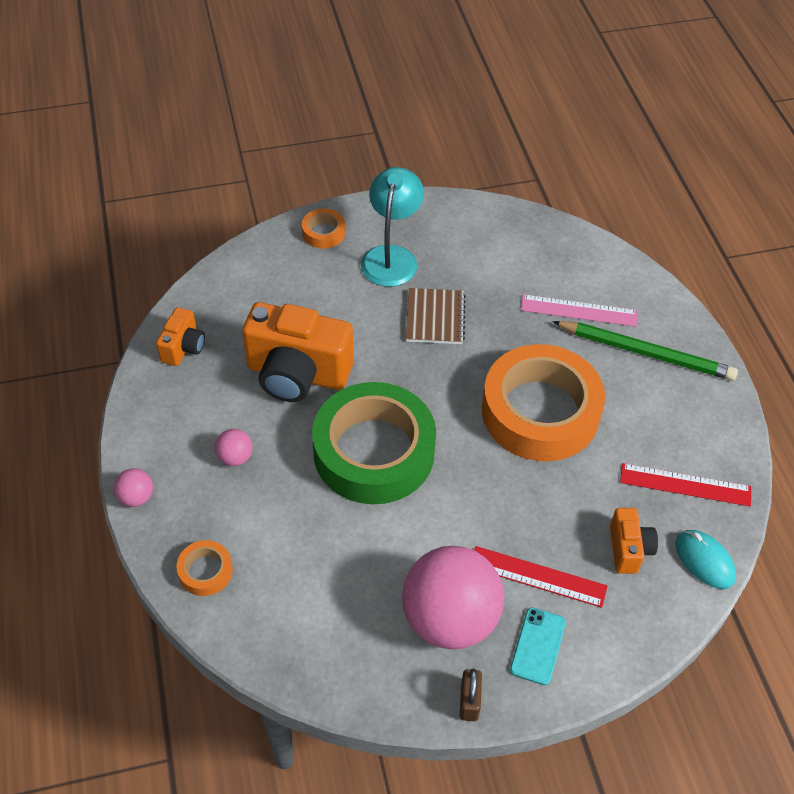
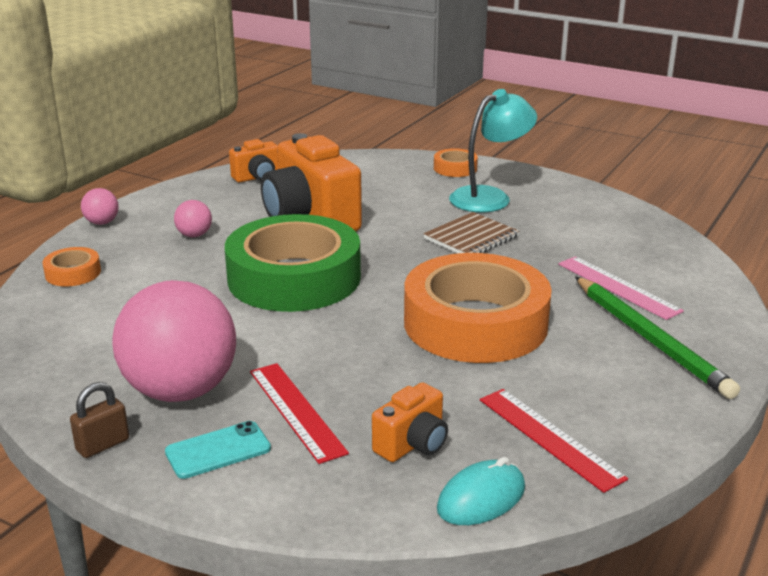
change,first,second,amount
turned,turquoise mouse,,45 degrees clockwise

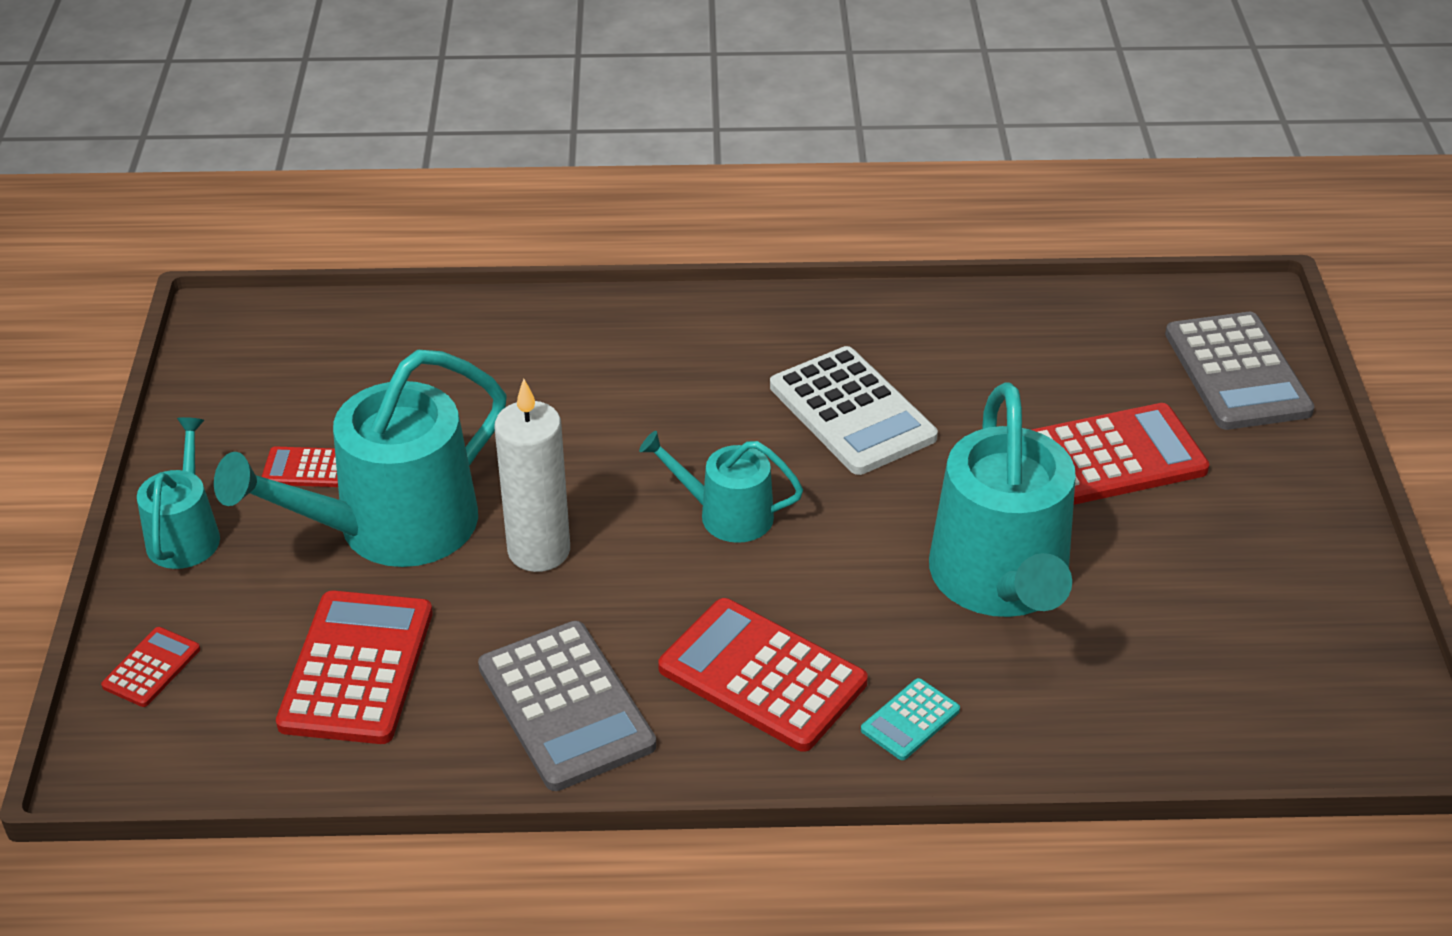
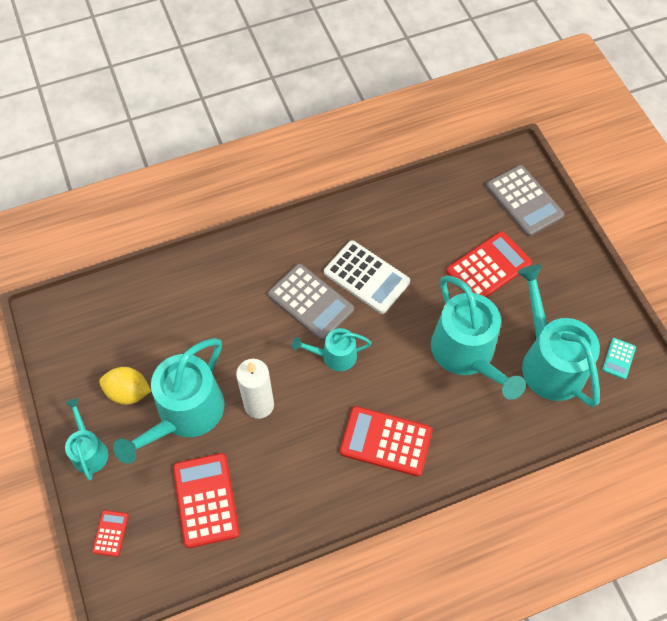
change,first,second,amount
replaced,scarlet pocket calculator (2nd from left),golden toy lemon,
moved,gray pocket calculator (1st from left),,
moved,turquoise pocket calculator,,
added,,turquoise sprinkling can (5th from left),

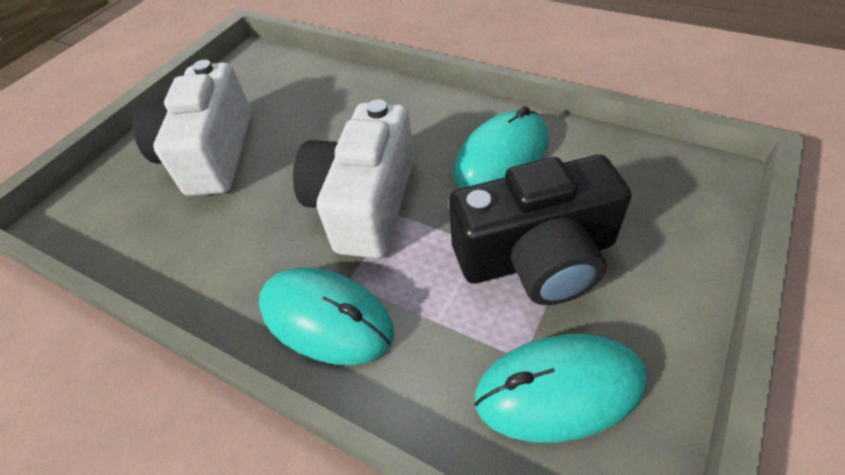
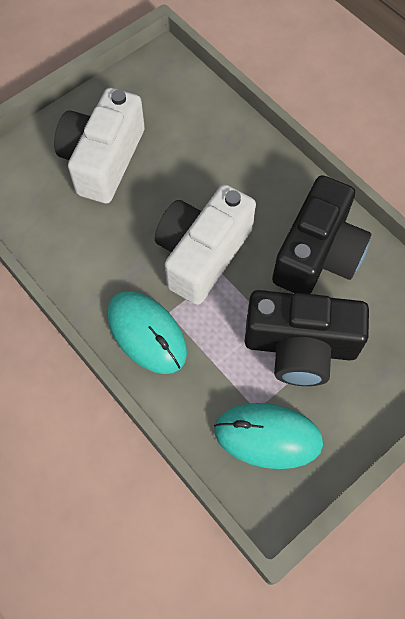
change,first,second,amount
replaced,turquoise mouse (2nd from left),black compact camera (2nd from left),

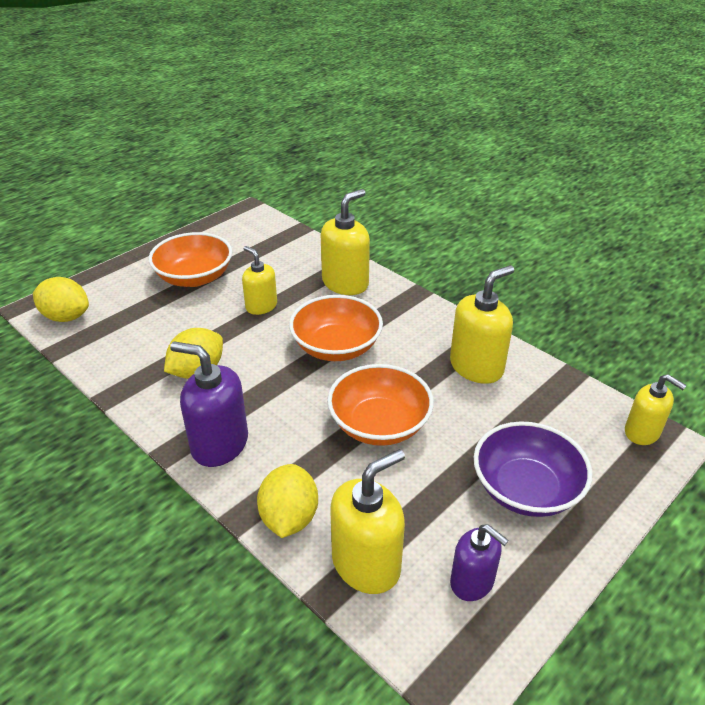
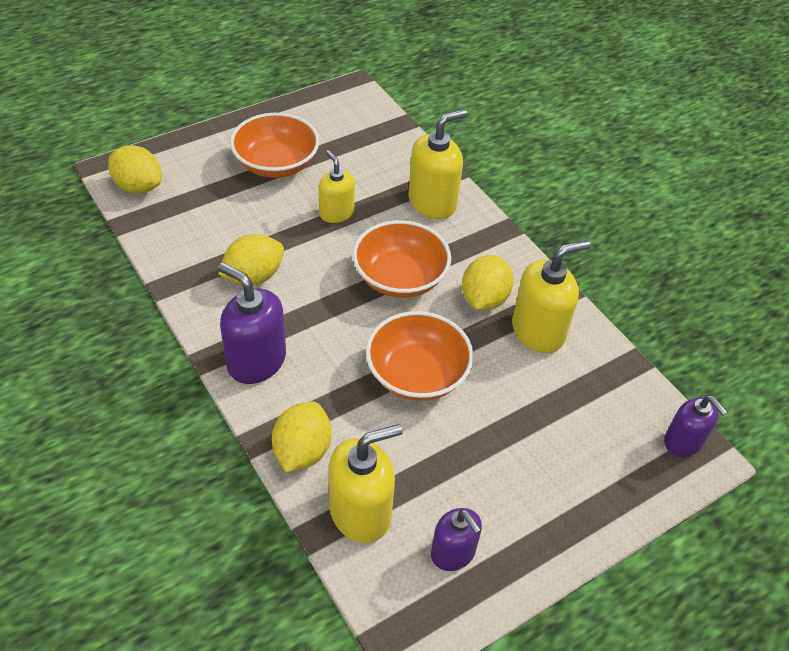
change,first,second,amount
recoloured,golden soap pump (5th from left),purple soap pump (3rd from left),
removed,purple deep dish,,
added,,golden toy lemon (4th from left),

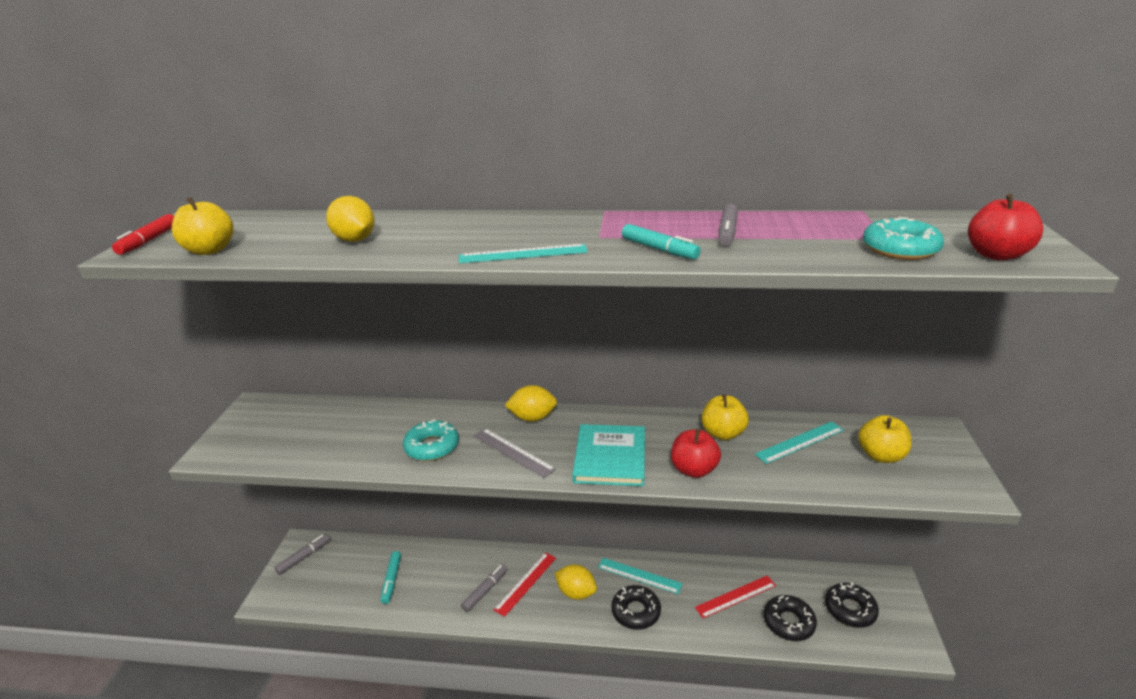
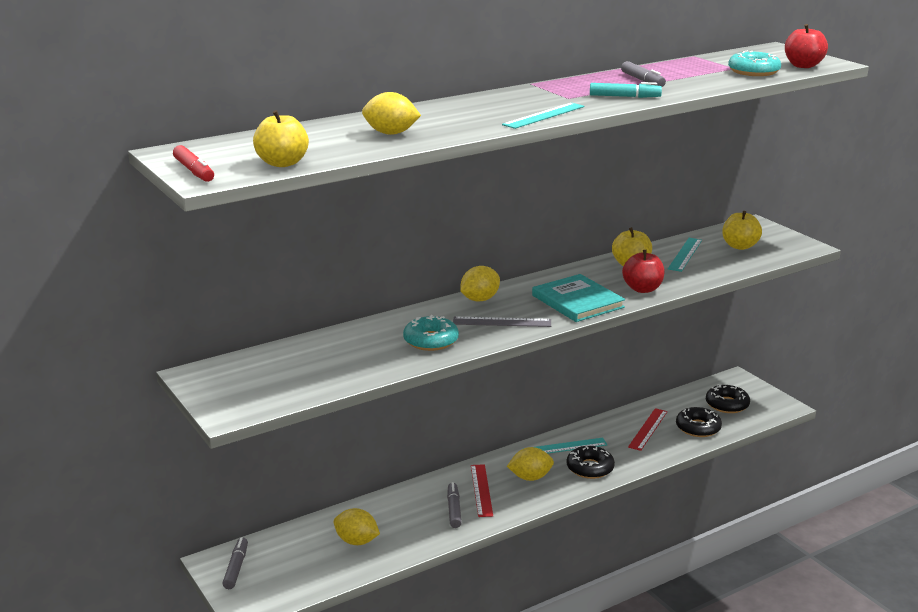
change,first,second,amount
replaced,turquoise felt pen (1st from left),golden toy lemon (1st from left),

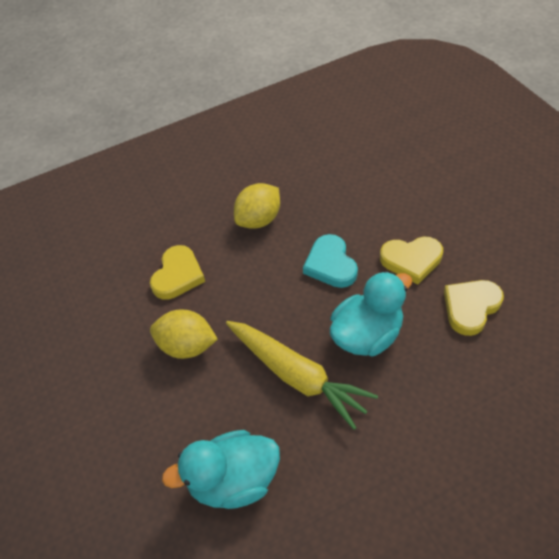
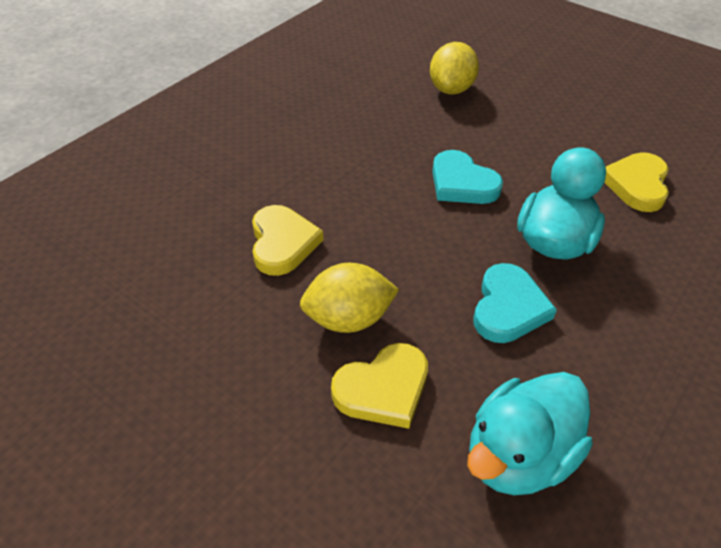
change,first,second,amount
moved,golden toy lemon (2nd from left),,
moved,golden love heart (2nd from left),,
replaced,golden root vegetable,turquoise love heart (2nd from left),

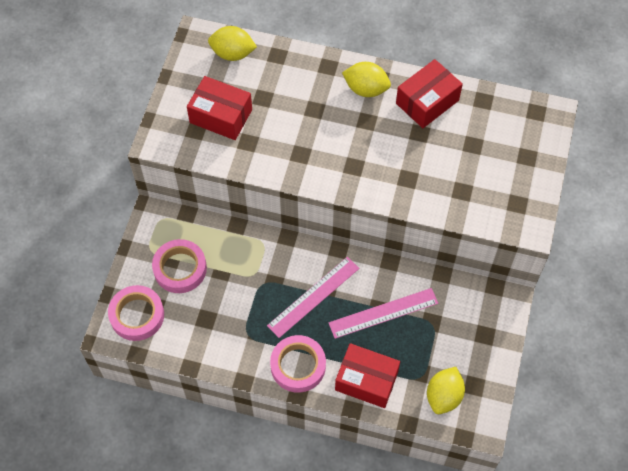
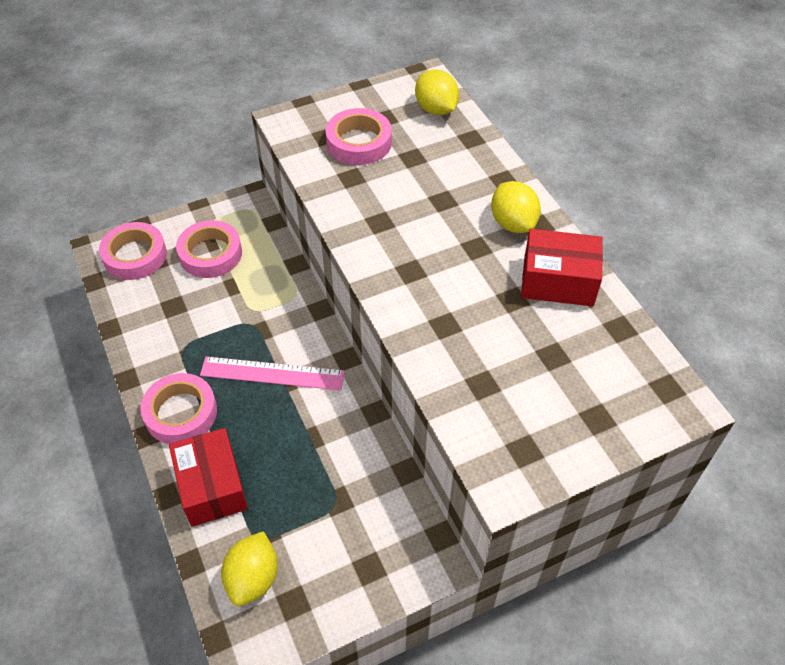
change,first,second,amount
replaced,scarlet parcel (1st from left),pink roll of tape (4th from left),
removed,pink measuring stick (2nd from left),,
turned,golden toy lemon (3rd from left in the first image),golden toy lemon (1st from left),60 degrees counterclockwise

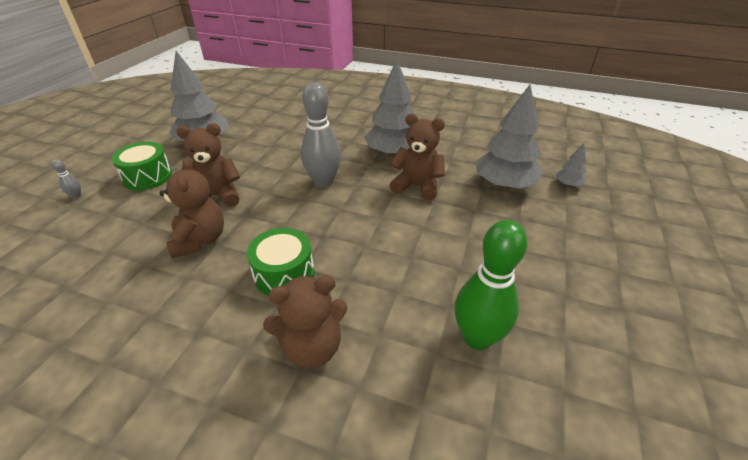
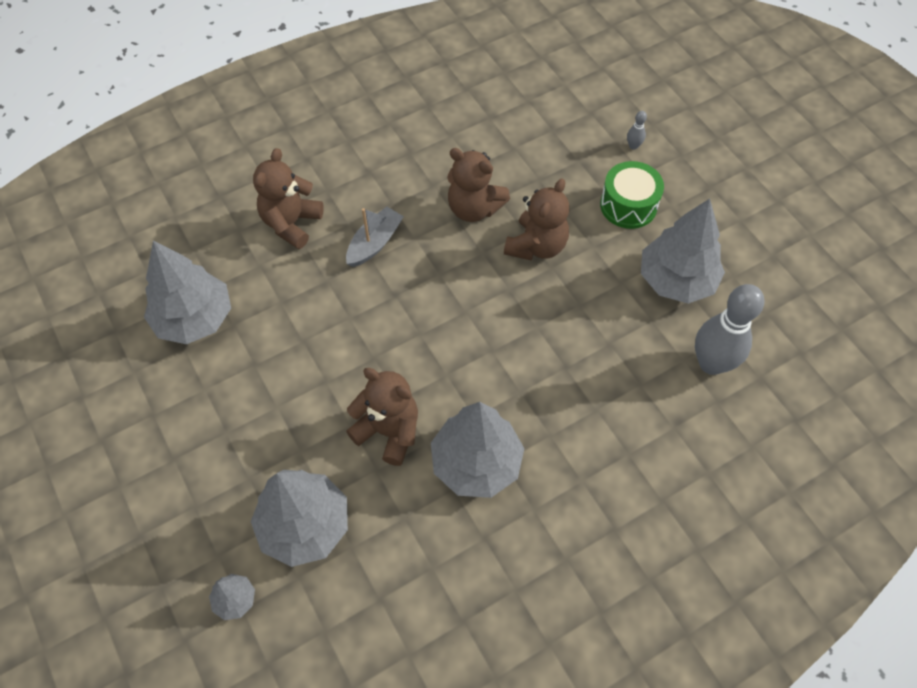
change,first,second,amount
moved,gray skittle (2nd from left),,
turned,russet teddy (4th from left in the first image),russet teddy (2nd from left),120 degrees counterclockwise
replaced,leaf-green skittle,gray toy tree (1st from left),
replaced,leaf-green drum (2nd from left),gray boat,

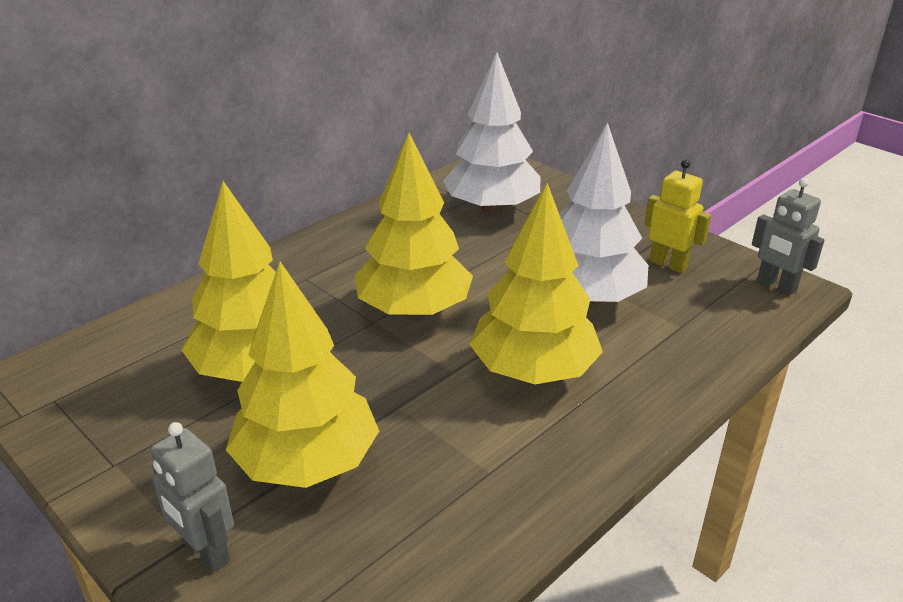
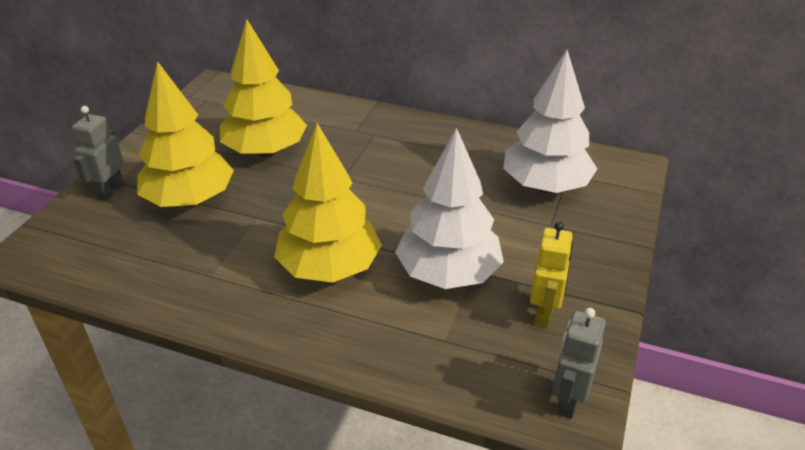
change,first,second,amount
removed,golden toy tree (3rd from left),,

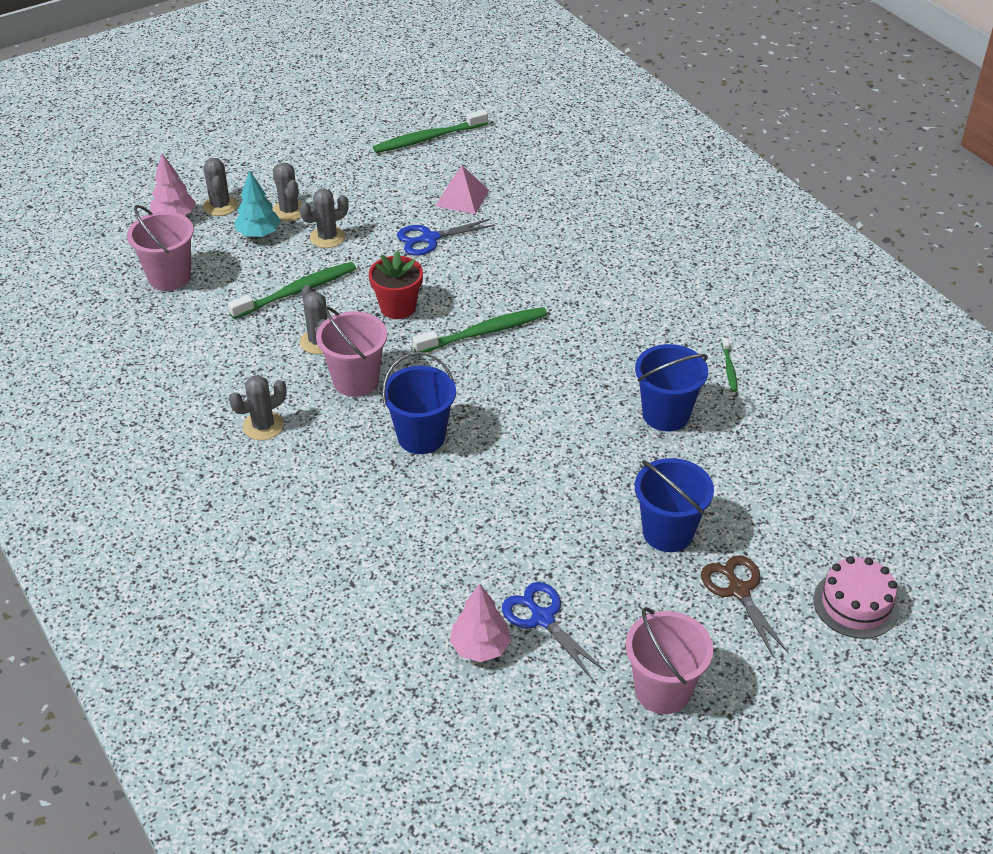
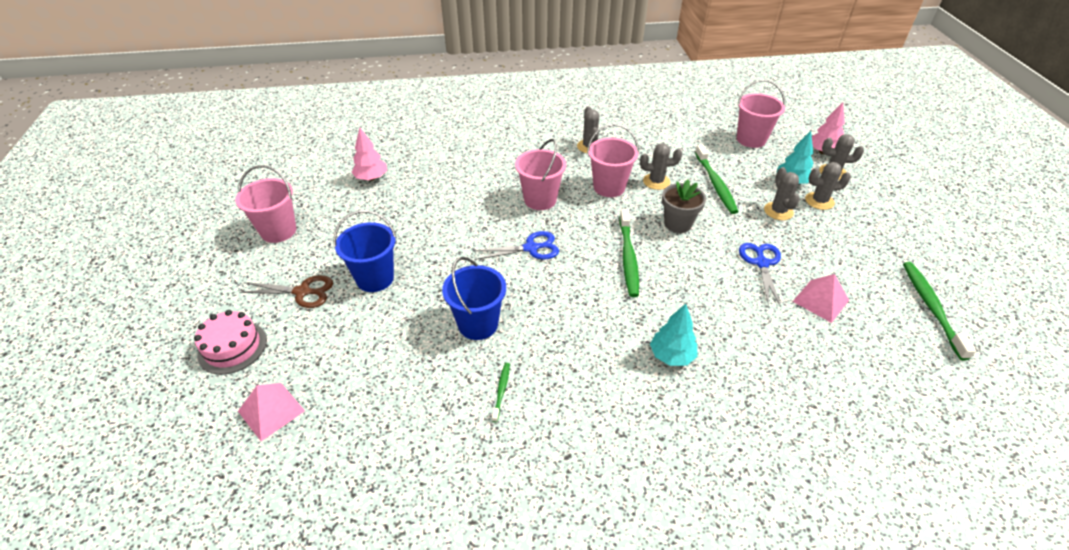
change,first,second,amount
recoloured,scarlet flower pot,gray flower pot,
turned,leaf-green dental brush (4th from left in the first image),leaf-green dental brush (1st from left),75 degrees clockwise
recoloured,cobalt bucket (1st from left),pink bucket (2nd from left),
moved,cobalt pair of scissors (2nd from left in the first image),cobalt pair of scissors (1st from left),
added,,turquoise toy tree (1st from left),
added,,pink pyramid (1st from left),

